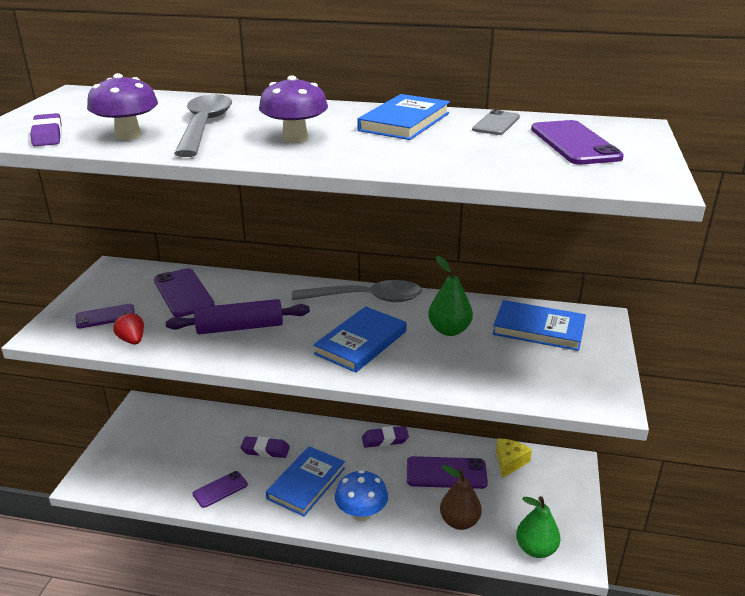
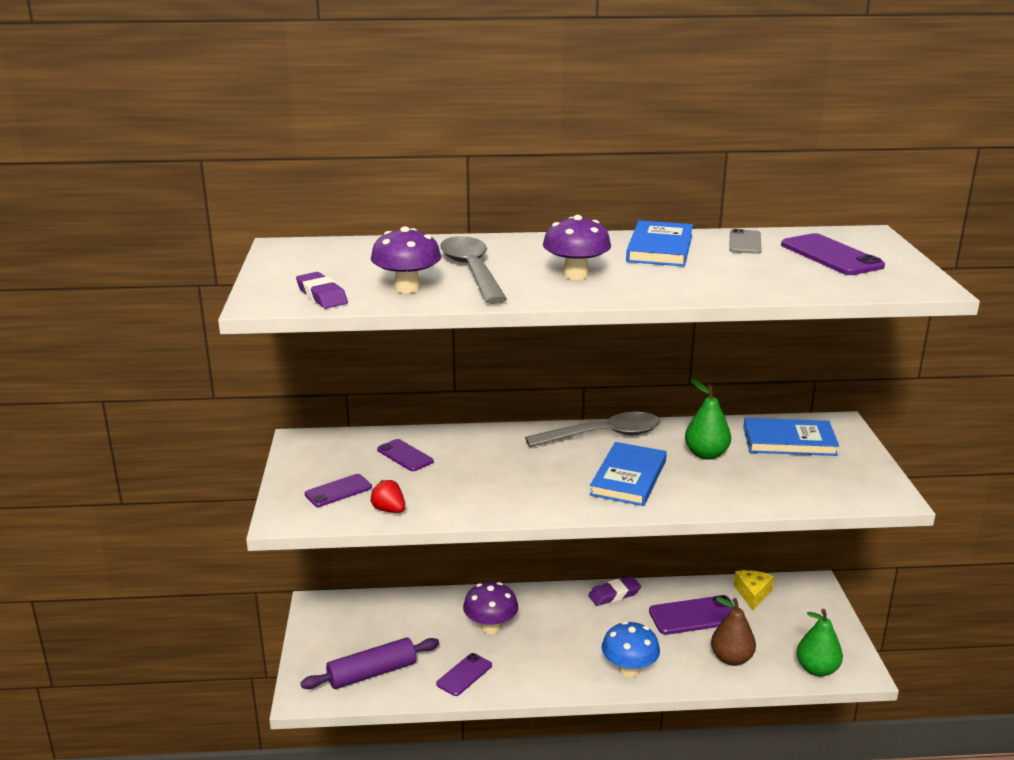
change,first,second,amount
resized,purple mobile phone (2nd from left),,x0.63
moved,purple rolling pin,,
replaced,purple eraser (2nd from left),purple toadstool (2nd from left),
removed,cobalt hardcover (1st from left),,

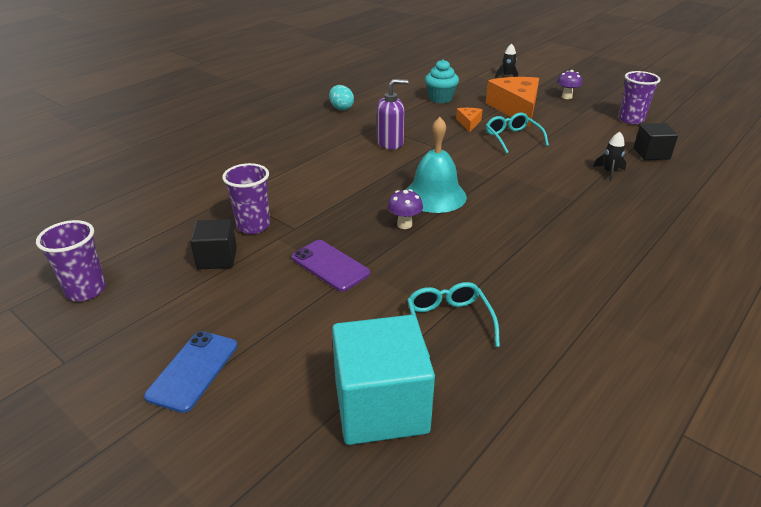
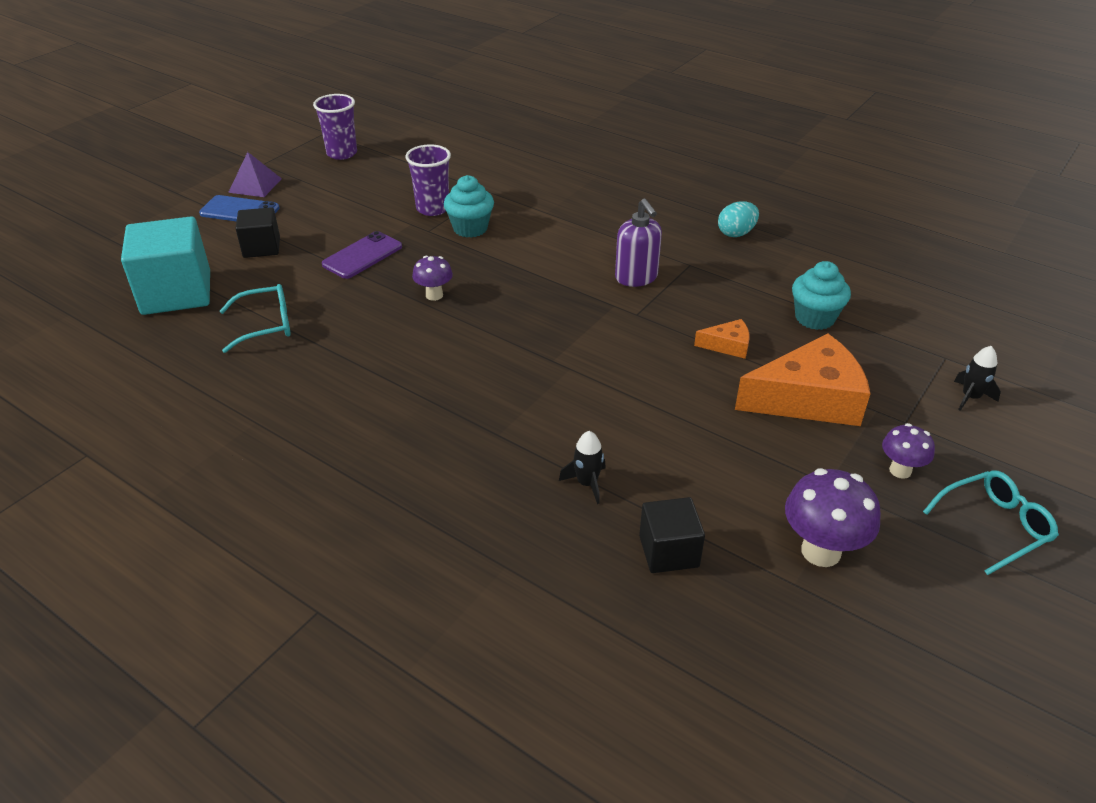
change,first,second,amount
replaced,purple tumbler (3rd from left),purple toadstool (2nd from left),
moved,turquoise spectacles (2nd from left),,
removed,turquoise school bell,,
moved,black cube (1st from left),,
added,,purple pyramid,
added,,turquoise cupcake (1st from left),

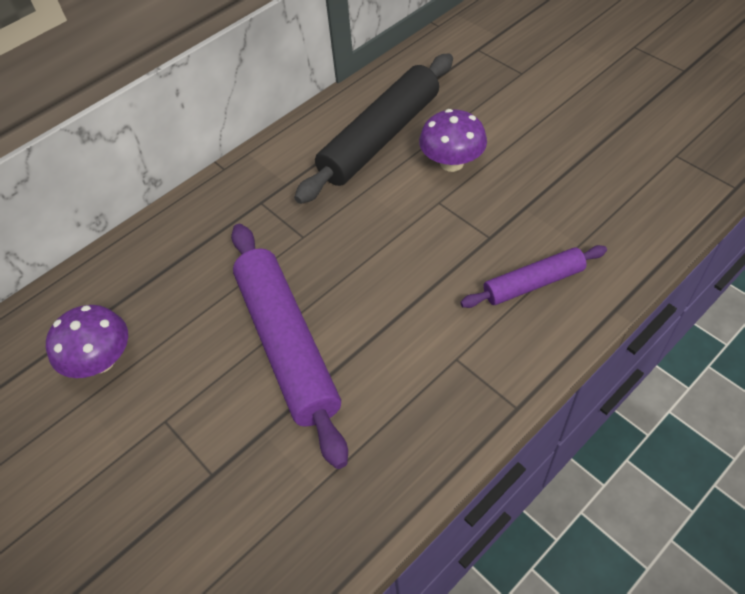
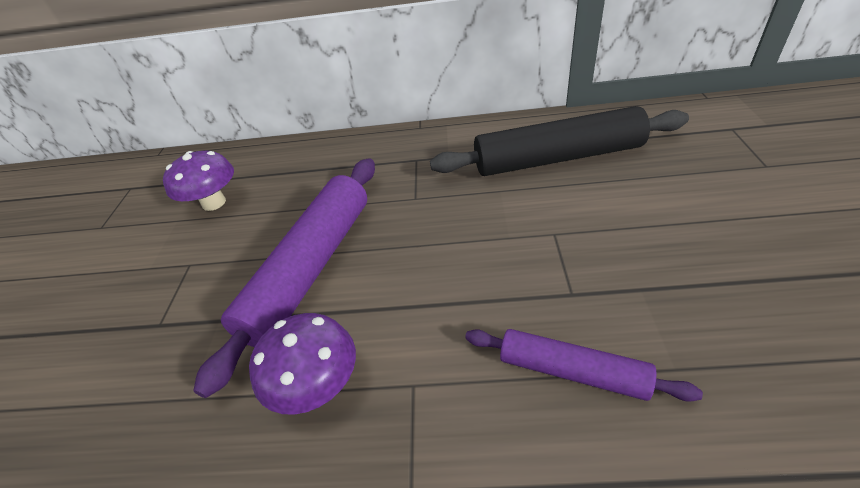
change,first,second,amount
moved,purple toadstool (2nd from left),,

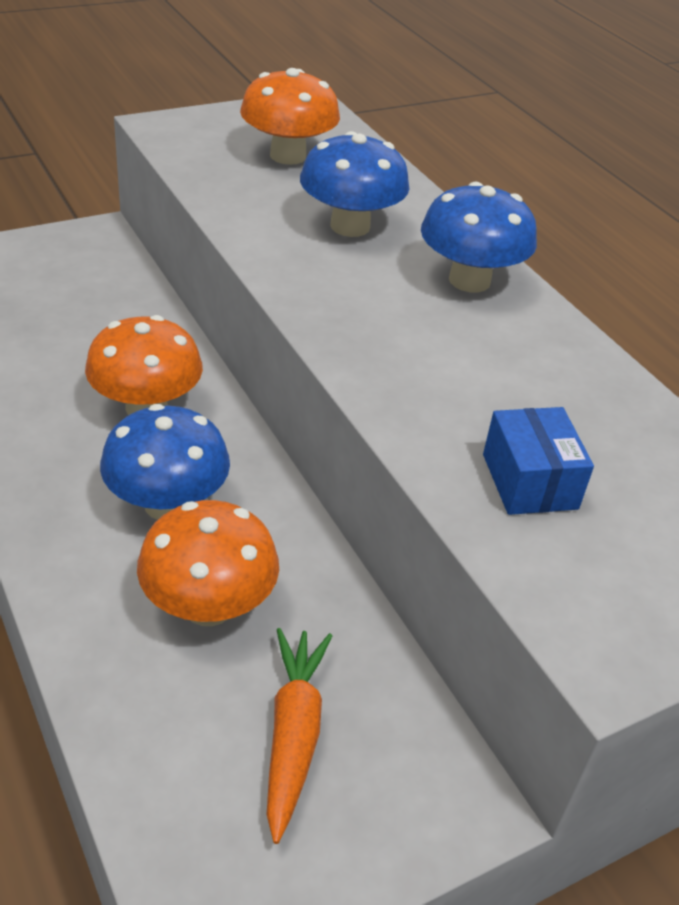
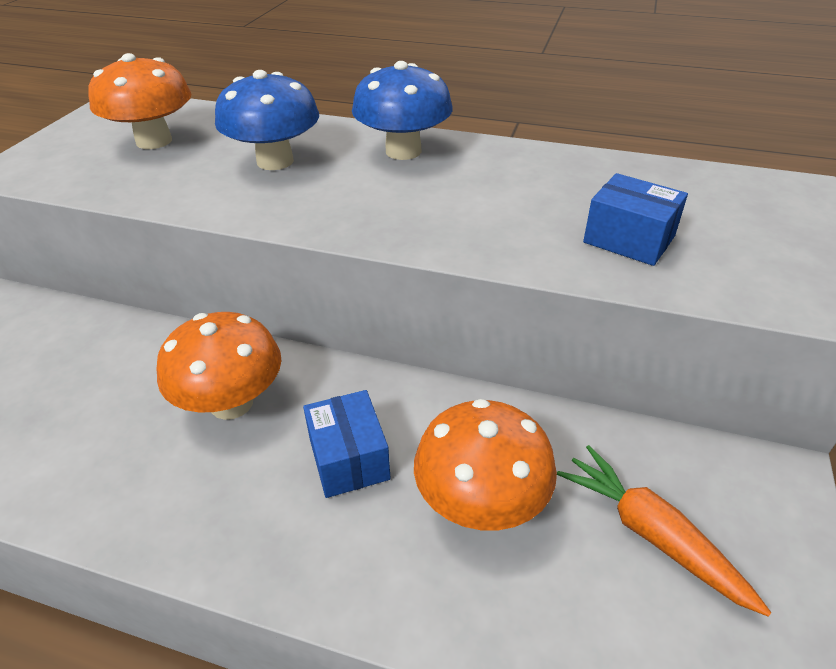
change,first,second,amount
replaced,cobalt toadstool (1st from left),cobalt parcel (1st from left),

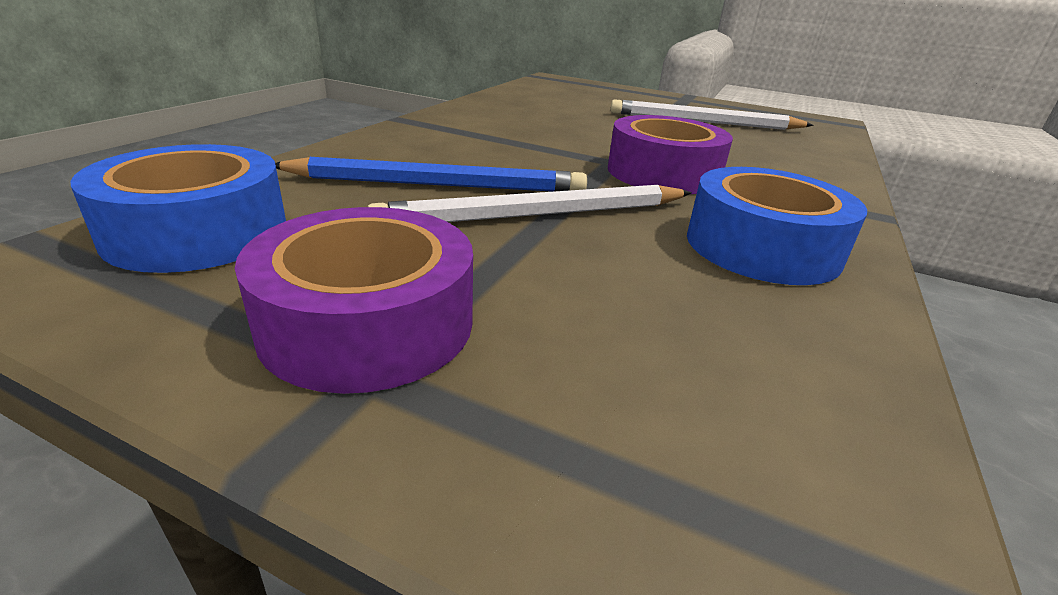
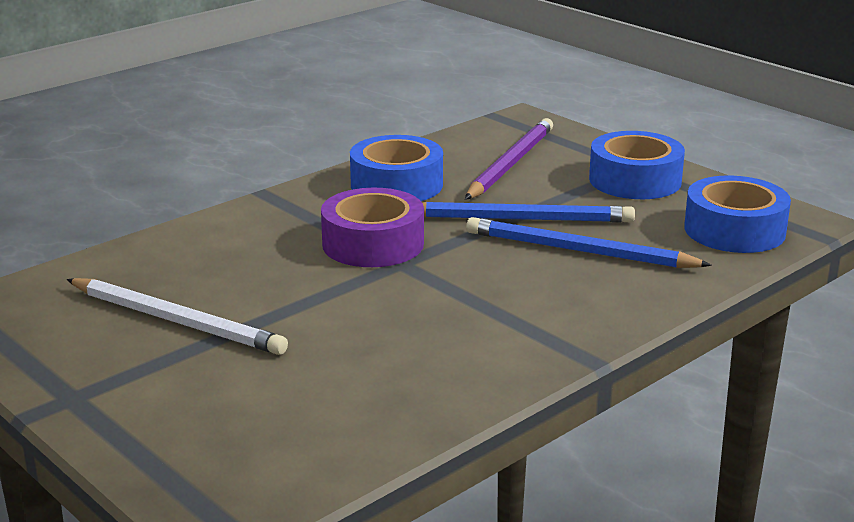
change,first,second,amount
recoloured,white lead pencil (1st from left),cobalt lead pencil (1st from left),
recoloured,purple roll of tape (1st from left),cobalt roll of tape (2nd from left),
added,,purple lead pencil,

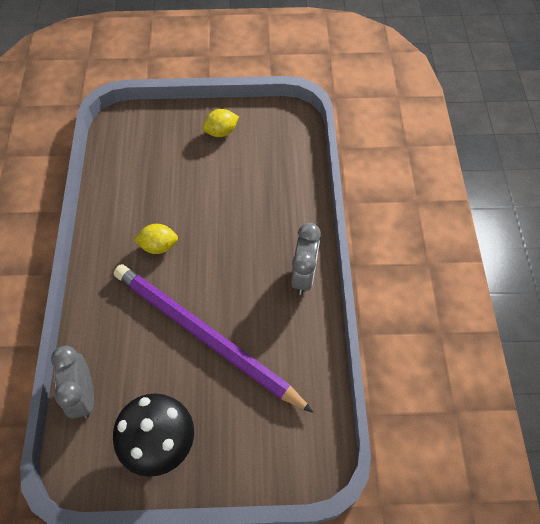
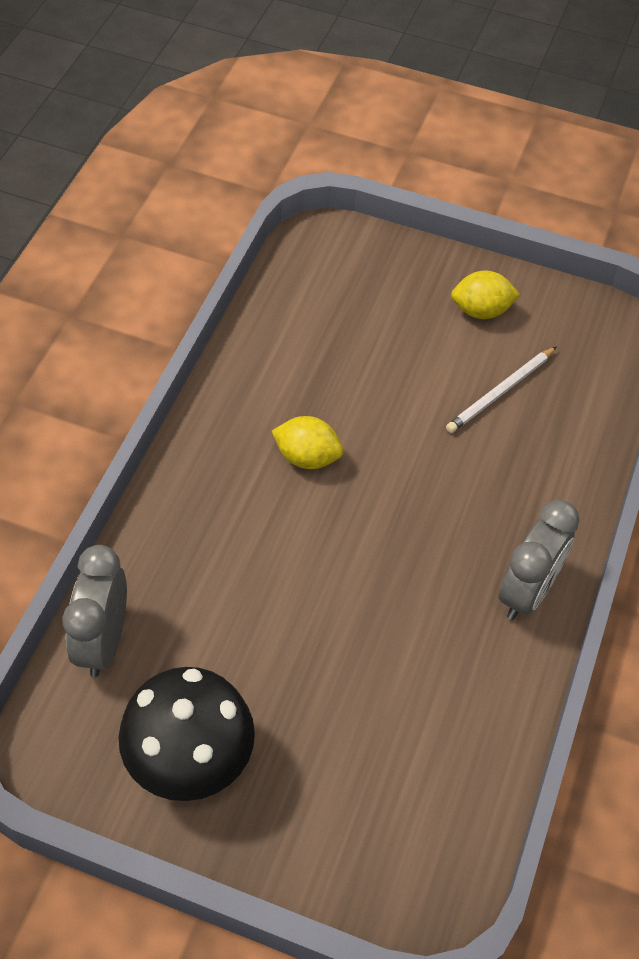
change,first,second,amount
removed,purple lead pencil,,
added,,white lead pencil,

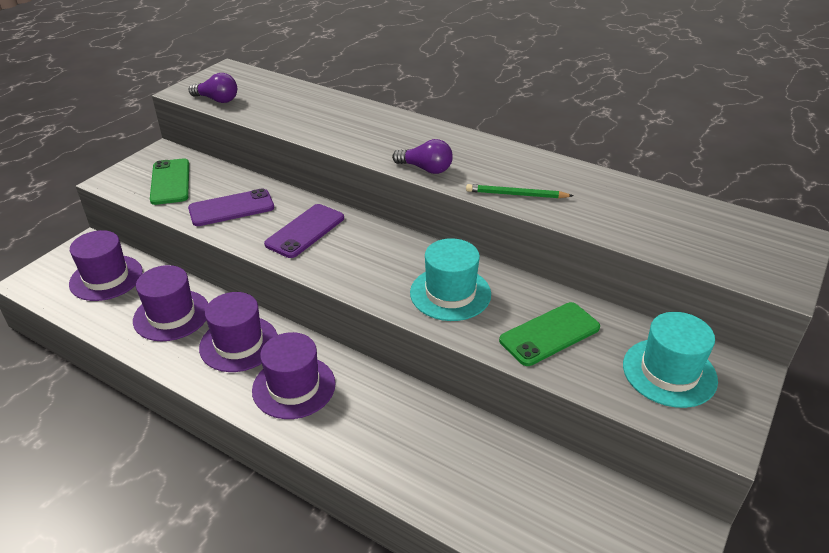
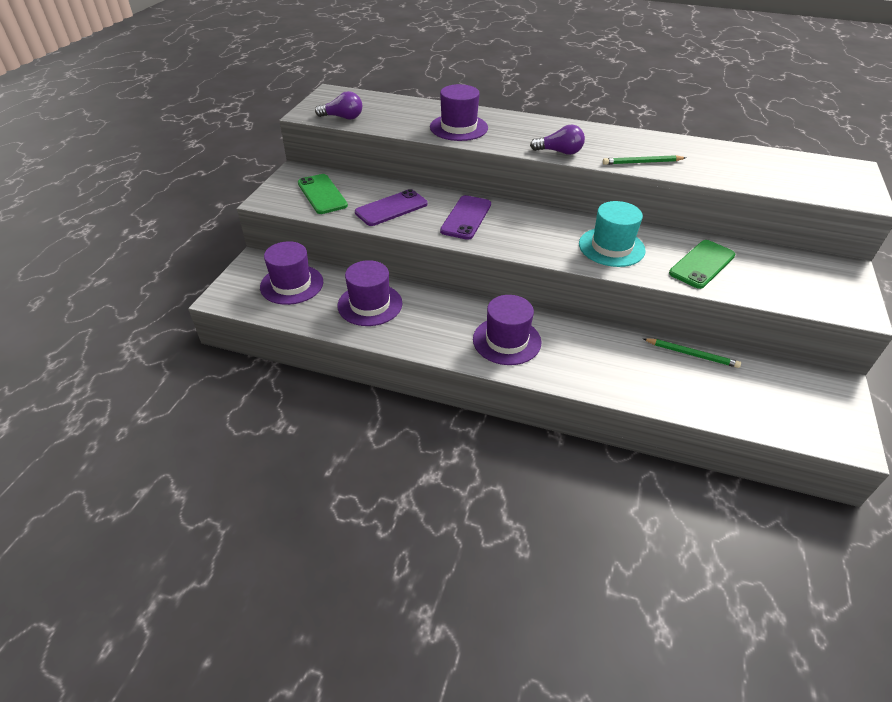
change,first,second,amount
moved,purple top hat (3rd from left),,
removed,turquoise top hat (2nd from left),,
added,,leaf-green lead pencil (2nd from left),

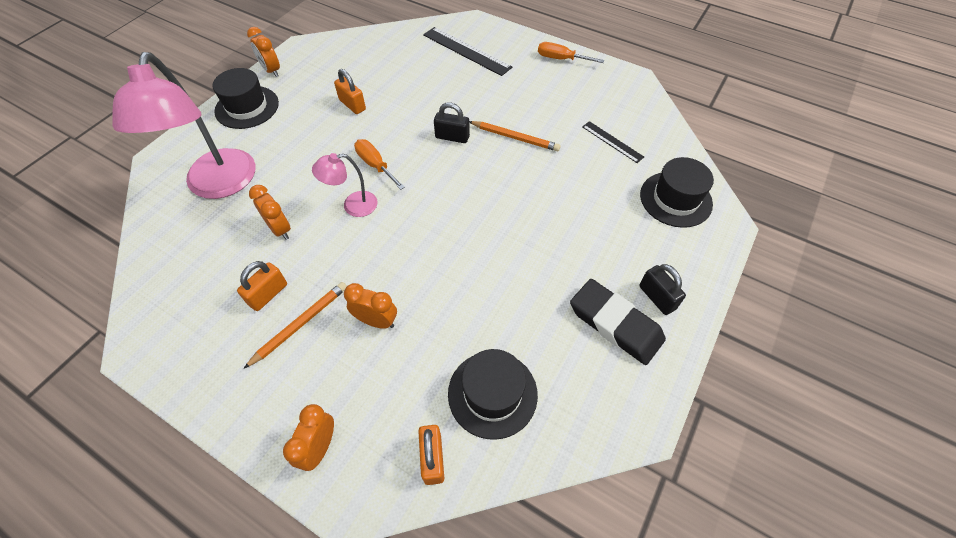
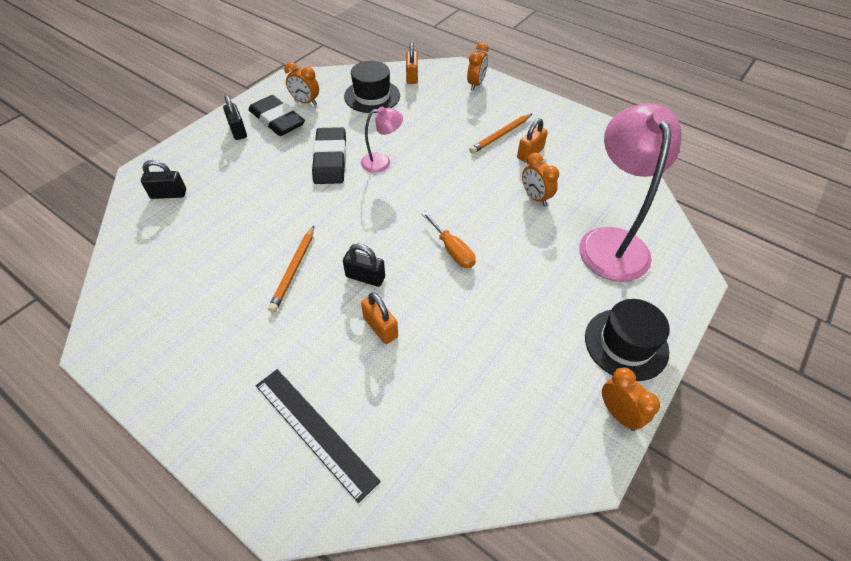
change,first,second,amount
removed,bright orange screwdriver (2nd from left),,
moved,bright orange lock (2nd from left in the first image),bright orange lock (1st from left),
turned,bright orange lead pencil (2nd from left in the first image),bright orange lead pencil (1st from left),105 degrees counterclockwise
removed,black measuring stick (2nd from left),,
moved,pink lamp (2nd from left in the first image),pink lamp (1st from left),
replaced,black top hat (3rd from left),black lock (1st from left),
moved,bright orange clock (4th from left in the first image),bright orange clock (1st from left),
added,,black eraser (2nd from left),

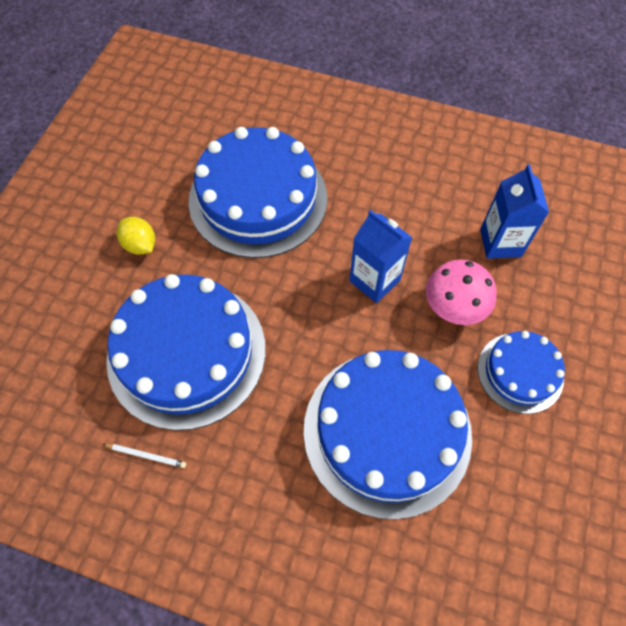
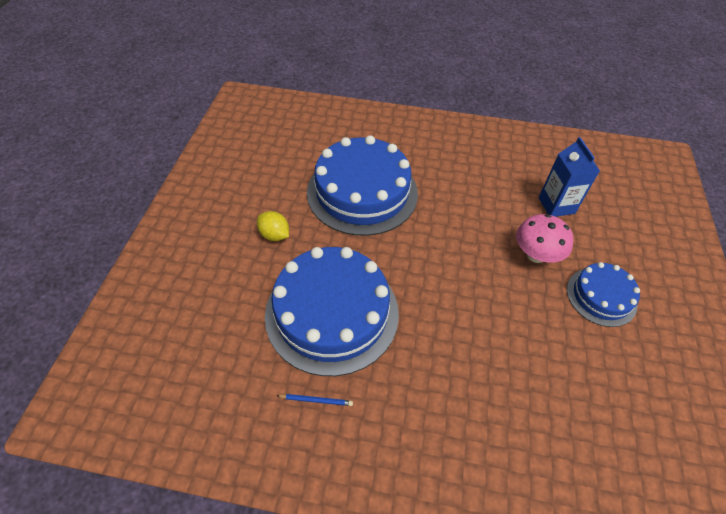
change,first,second,amount
removed,cobalt juice carton (1st from left),,
removed,cobalt gateau (3rd from left),,
recoloured,white lead pencil,cobalt lead pencil,

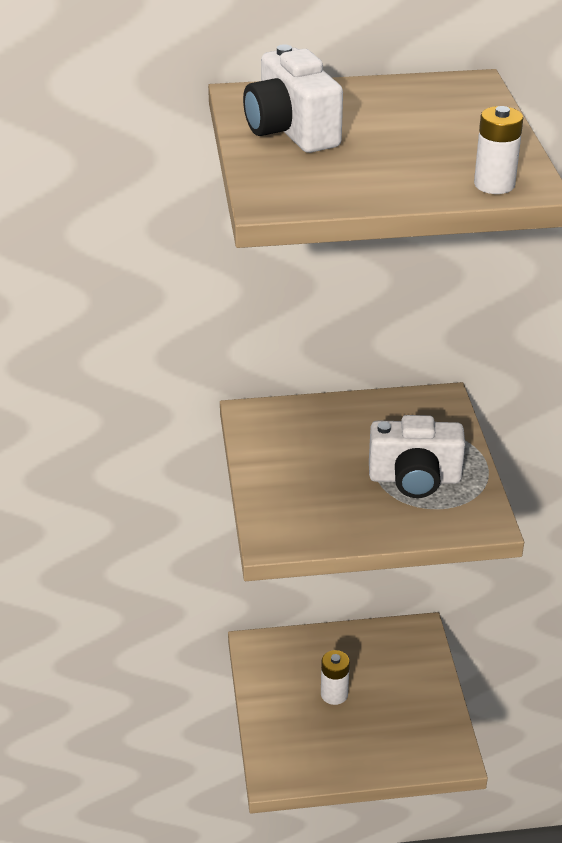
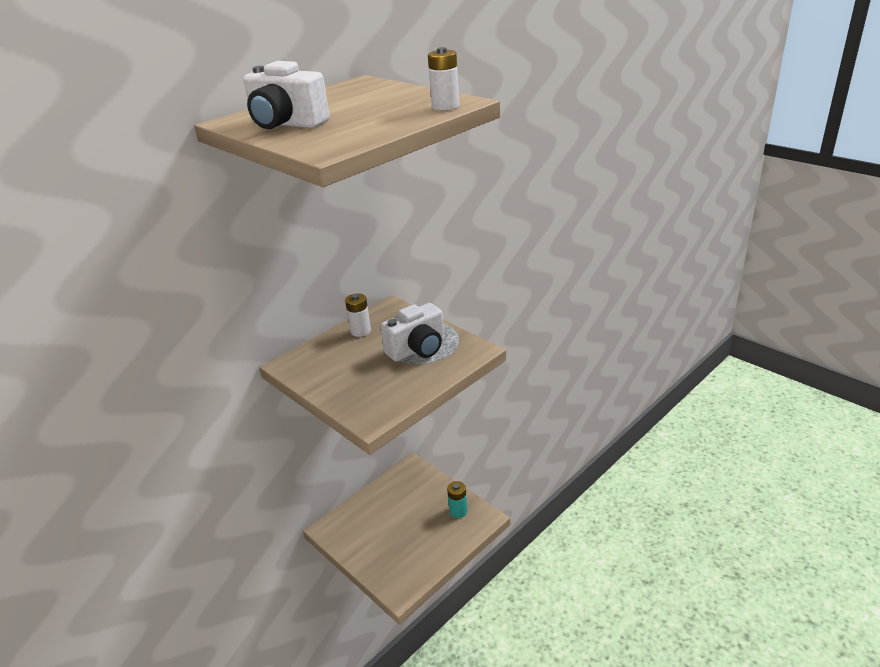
change,first,second,amount
moved,white battery (1st from left),,
added,,turquoise battery,

